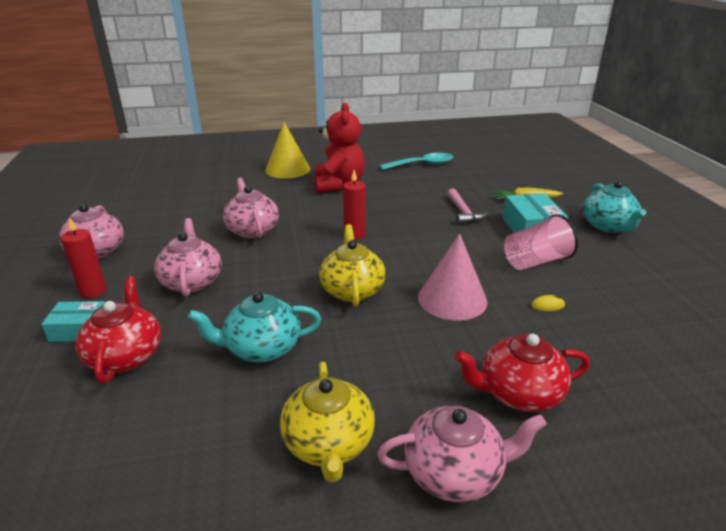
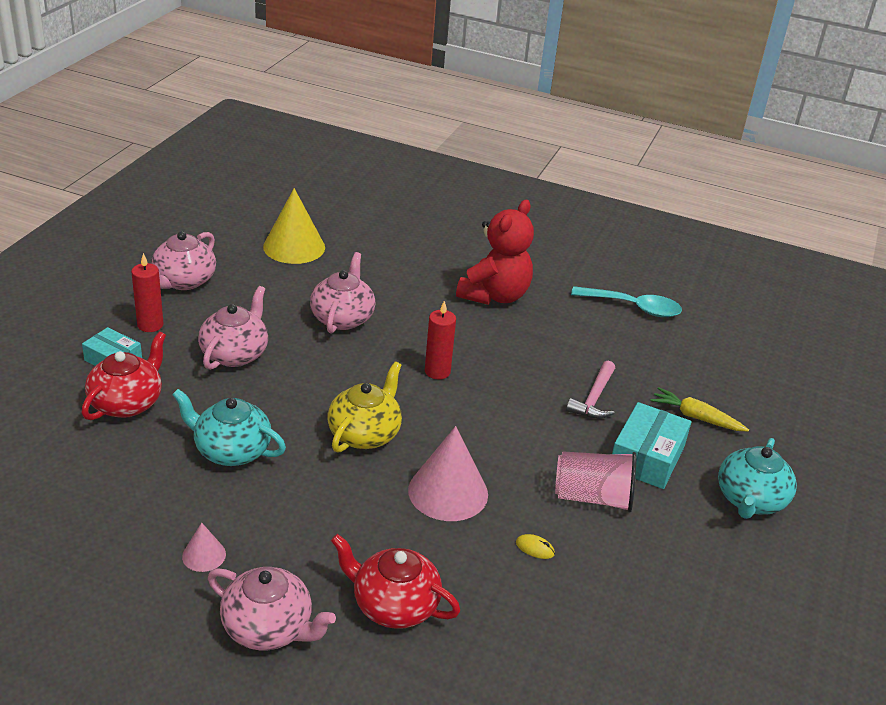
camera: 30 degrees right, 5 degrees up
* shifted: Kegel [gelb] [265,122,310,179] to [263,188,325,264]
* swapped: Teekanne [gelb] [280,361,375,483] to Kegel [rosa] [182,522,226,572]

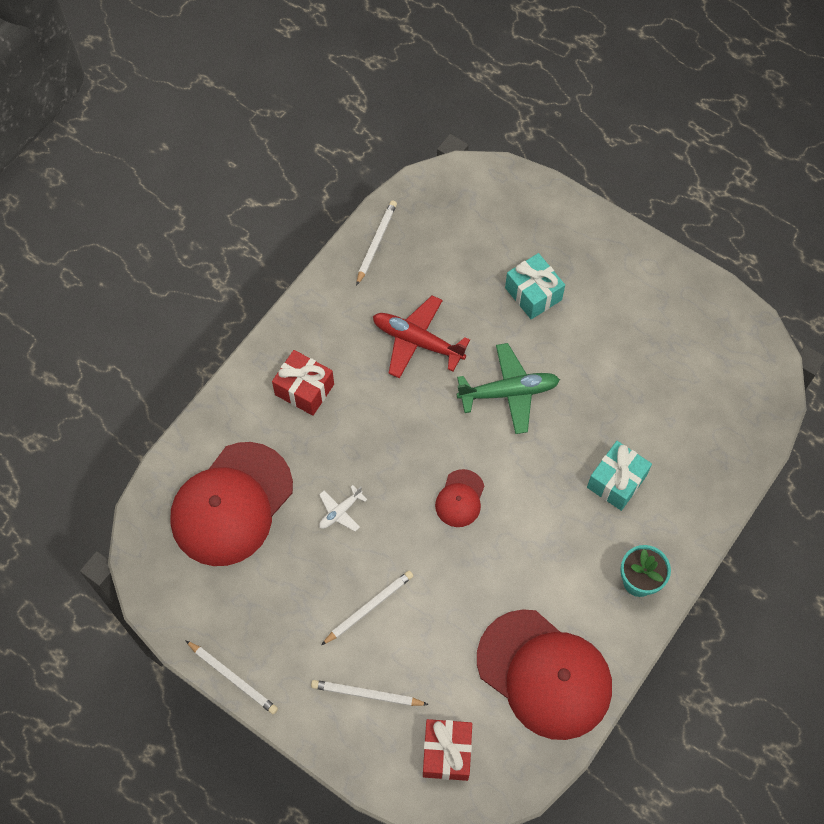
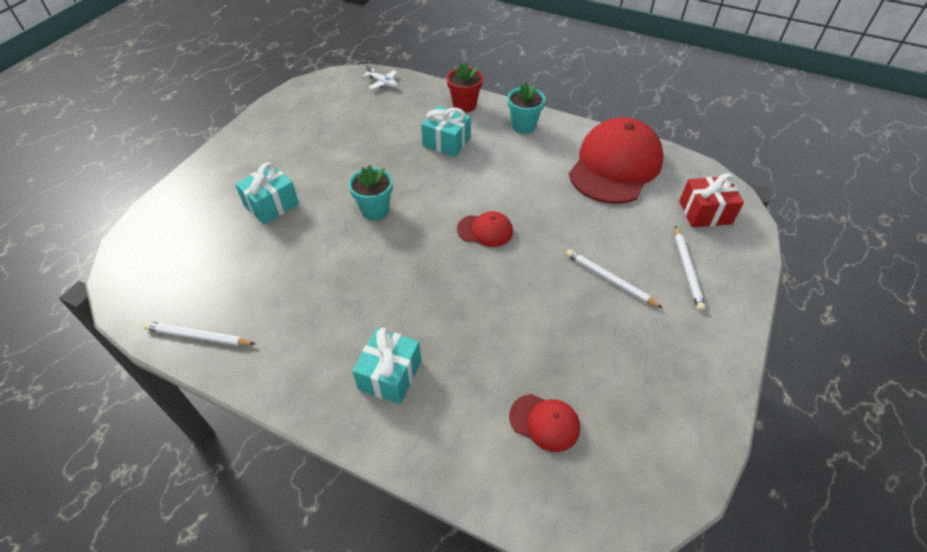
camera: 100 degrees left, 15 degrees down
* scaled: Kappe [rot] [170,442,293,566] = [509,394,580,452] x0.45
* gone: Bleistift [weiß] [185,640,278,714]
* repainted: Geschenk [rot] [272,350,334,416] to Geschenk [türkis] [352,328,421,404]
* shifted: Flugzeug [weiß] [319,485,367,531] to [363,64,398,90]
* gone: Flugzeug [rot] [373,295,470,379]
* swapped: Flugzeug [grün] [457,343,560,434] to Blumentopf [türkis] [349,165,393,220]
* new: Blumentopf [rot] [447,62,483,113]

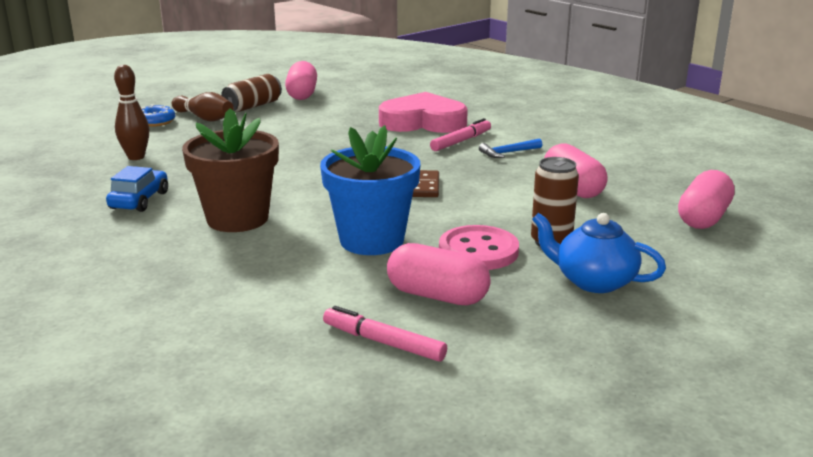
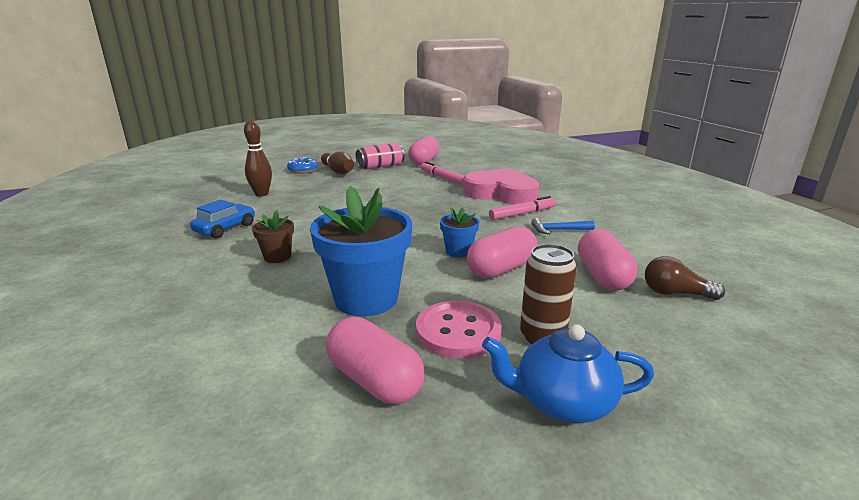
camera: 20 degrees right, 0 degrees up
* scaled: Blumentopf [braun] [182,108,279,232] = [252,210,294,263] x0.49
* repainted: Dose [braun] [221,74,282,112] to Dose [rosa] [356,143,404,169]
* shifted: Filzstift [rosa] [323,306,447,362] to [421,162,464,185]
* swapped: Dominostein [braun] [412,170,439,197] to Blumentopf [blau] [440,207,479,258]
* rotated: Teekanne [blau] [532,213,666,293] = [482,324,654,423] 45 degrees counterclockwise
* shifted: Kapsel [rosa] [678,170,735,229] to [467,226,538,278]
* new: Glühbirne [braun] [645,256,725,300]

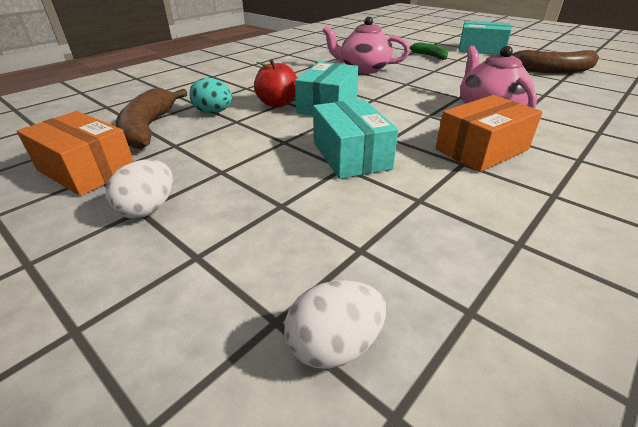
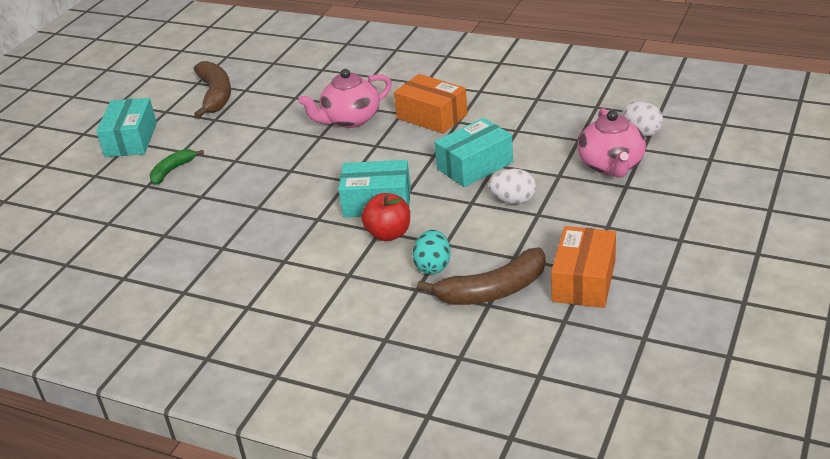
camera: 105 degrees left, 0 degrees up
* shifted: Ei [weiß] [105,160,173,219] to [488,169,536,204]
* shifted: Teekanne [rosa] [322,17,410,74] to [578,108,646,178]

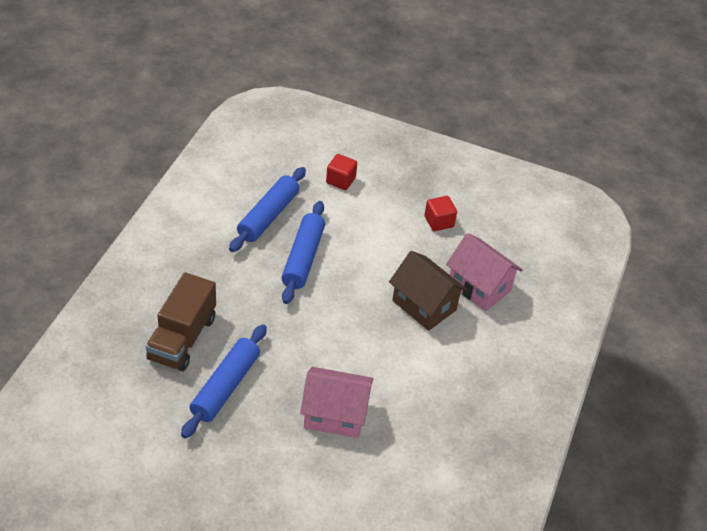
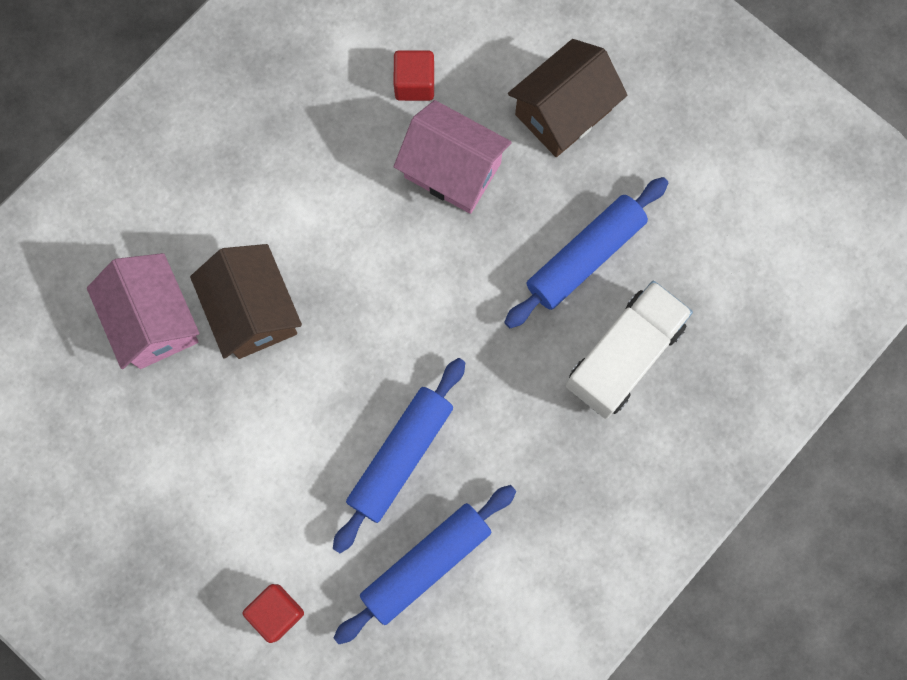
camera: 155 degrees left, 30 degrees up
* repainted: Lastwagen [braun] [146,272,216,371] to Lastwagen [weiß] [566,281,693,419]
* shifted: Kubus [rot] [425,196,457,231] to [393,50,434,101]
* new: Haus [braun] [508,39,627,157]

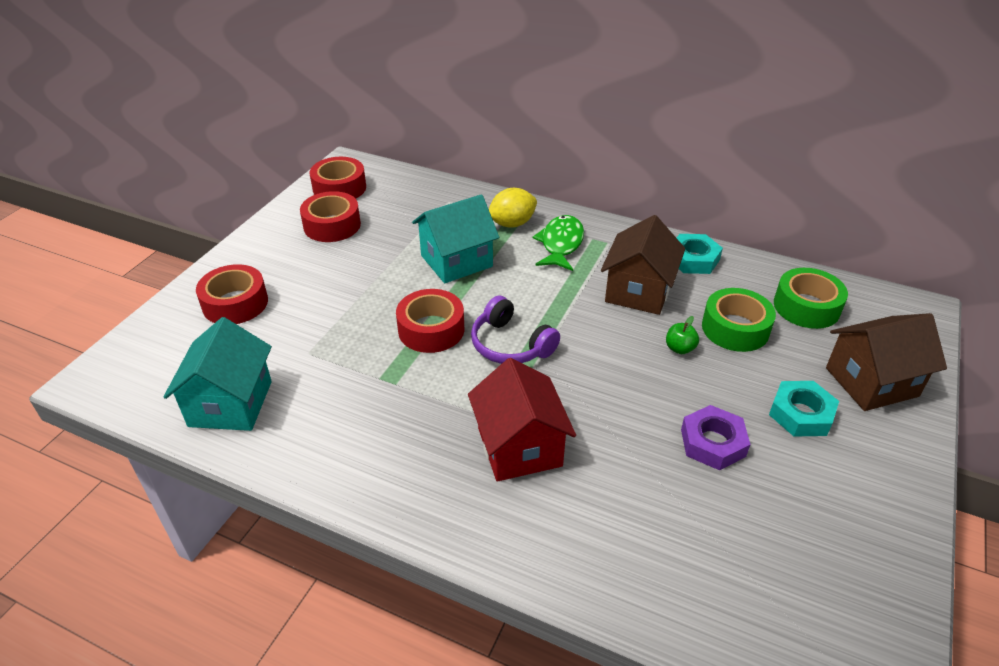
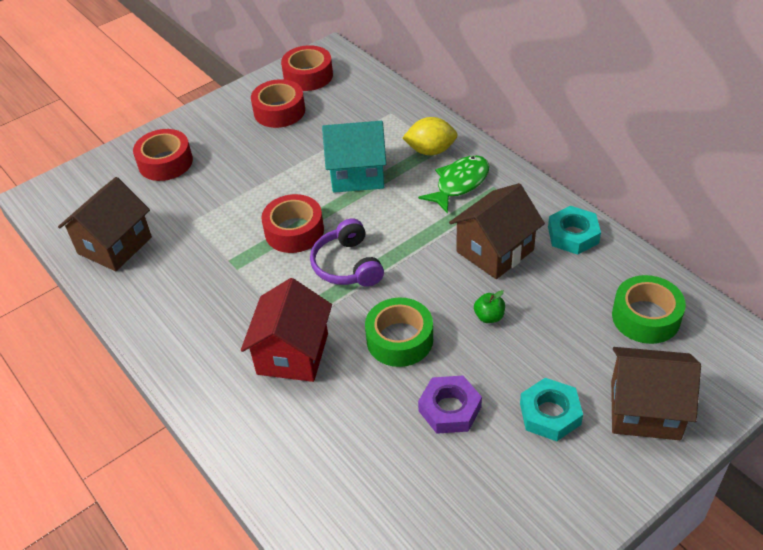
camera: 30 degrees right, 5 degrees up
* repainted: Haus [türkis] [163,317,272,431] to Haus [braun] [58,177,152,271]
* shifted: Klebeband [grün] [702,288,776,352] to [365,297,433,367]

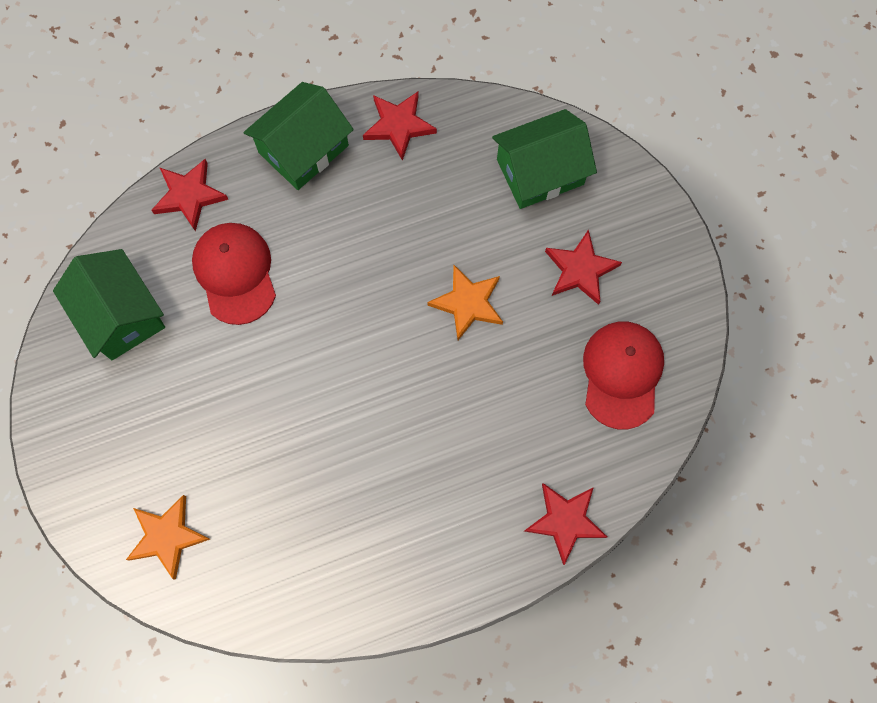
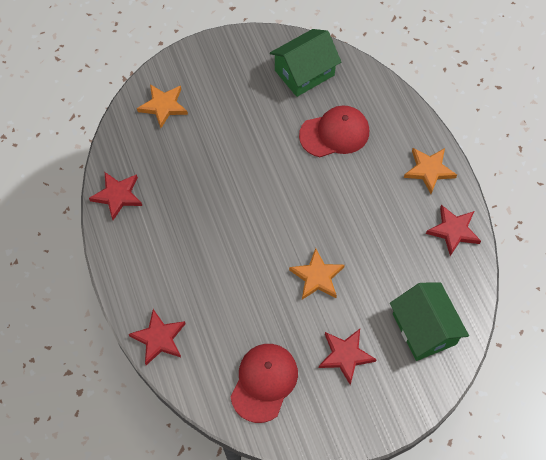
camera: 90 degrees right, 10 degrees down
* shifted: Stern [rot] [151,159,229,232] to [89,172,142,220]
* swapped: Haus [grün] [243,82,354,190] to Stern [orange] [404,148,457,194]
* rotated: Kappe [rot] [583,322,664,429] = [231,344,298,423] 75 degrees counterclockwise

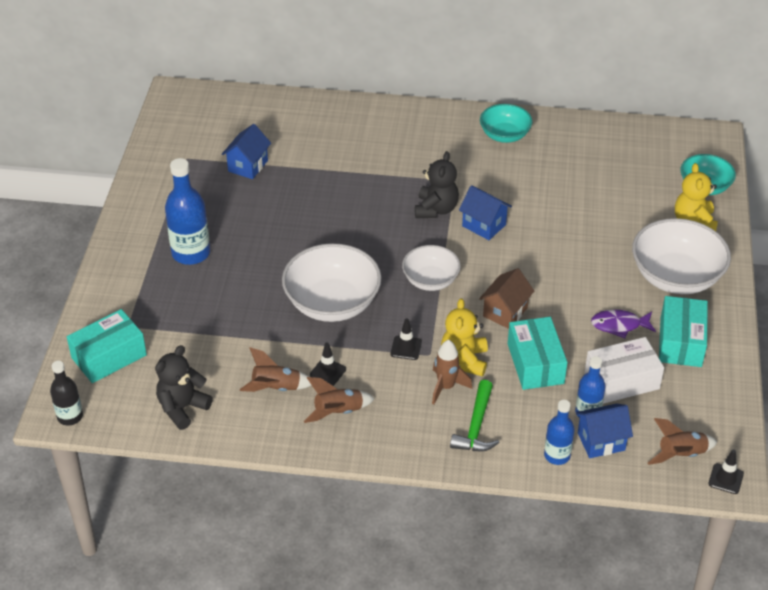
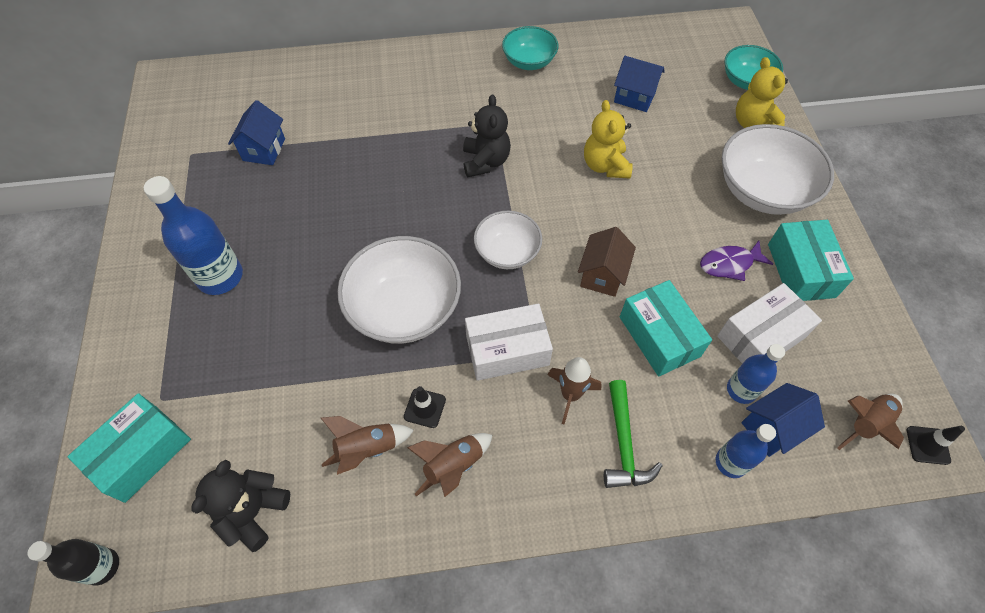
camera: 15 degrees left, 15 degrees up
* swapped: Leitkegel [schwarz] [391,318,422,360] to Schachtel [weiß] [465,304,553,381]
* shifted: Teddybär [gelb] [441,298,488,376] to [584,100,633,179]
* shifted: Haus [blau] [459,185,512,240] to [614,56,665,112]

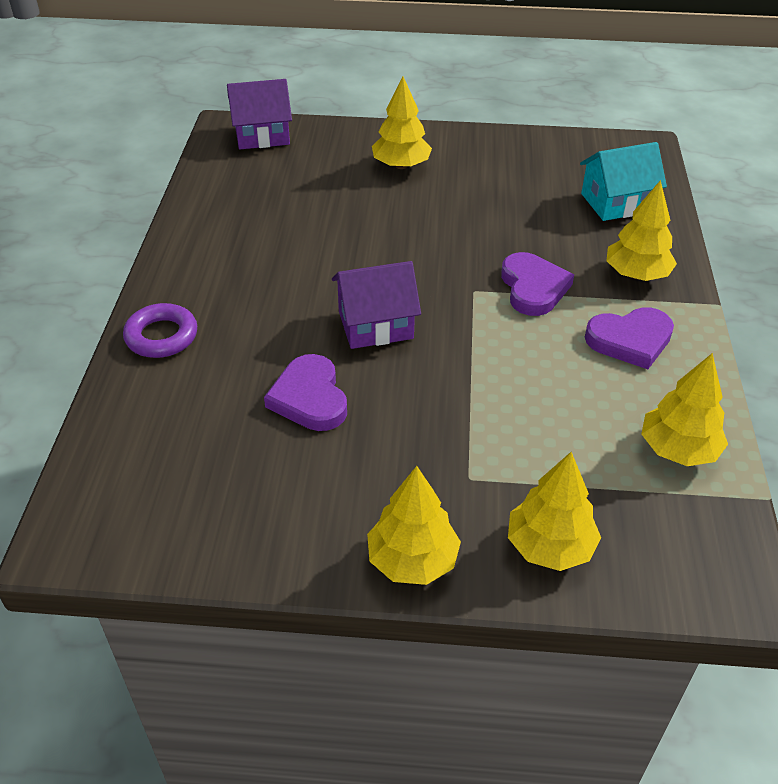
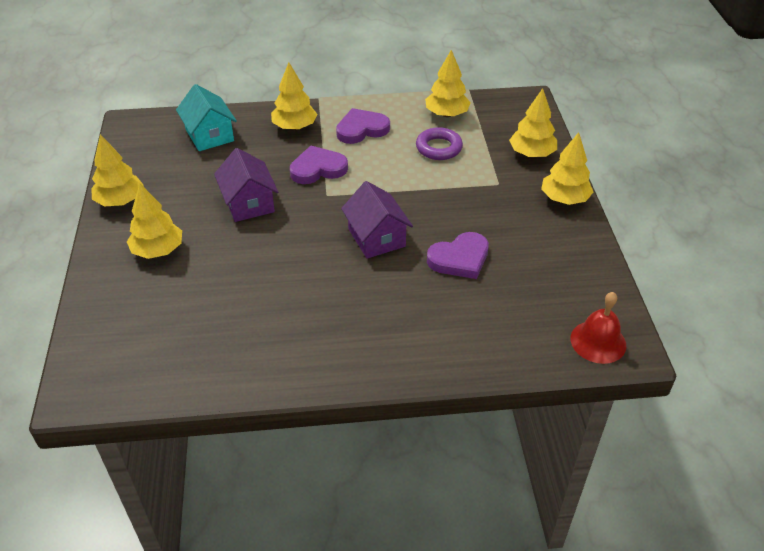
camera: 100 degrees left, 0 degrees up
* shifted: Ring [lila] [123,303,197,358] to [416,127,463,160]
* shifted: Haus [lila] [227,79,292,149] to [214,148,278,222]
* rotated: Herz [lila] [585,307,674,369] = [336,108,390,144] 90 degrees counterclockwise
* new: Baum [gelb] [91,134,144,206]
* new: Glocke [rot] [571,292,626,364]

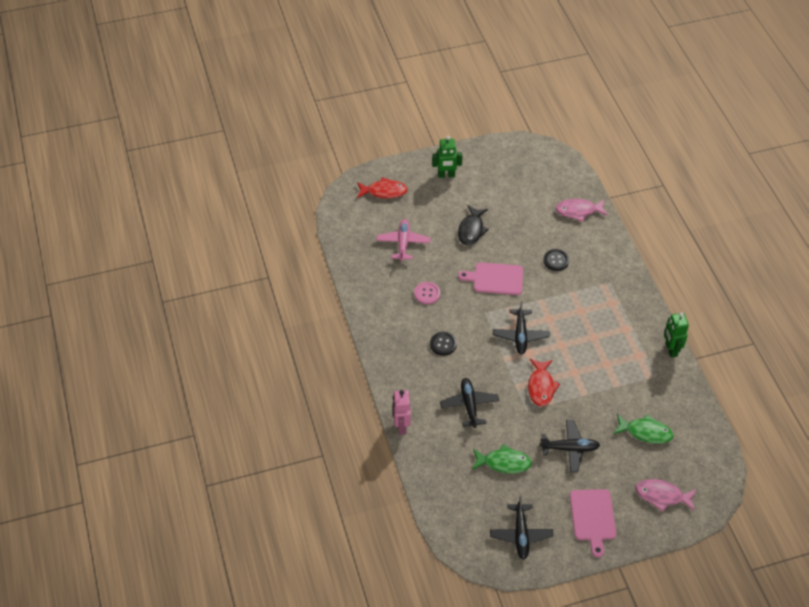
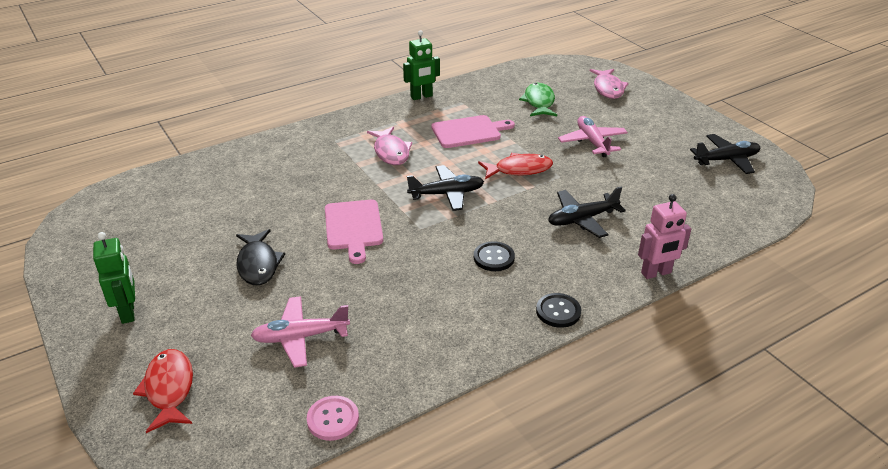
camera: 105 degrees left, 15 degrees down
* shifted: Knopf [rosa] [414,282,440,304] to [307,396,359,441]
* rotated: Fisch [schwarz] [458,205,489,245] = [236,229,285,285] 75 degrees clockwise
* gone: Fisch [grün] [472,444,532,474]
* repainted: Flugzeug [schwarz] [540,420,600,472] to Flugzeug [rosa] [558,116,628,157]
* shifted: Knopf [schwarz] [543,249,569,271] to [536,293,581,328]
* shifted: Fisch [rosa] [556,199,608,222] to [367,127,412,165]
* shifted: Schneidebrett [rosa] [570,489,616,557] to [431,115,515,148]

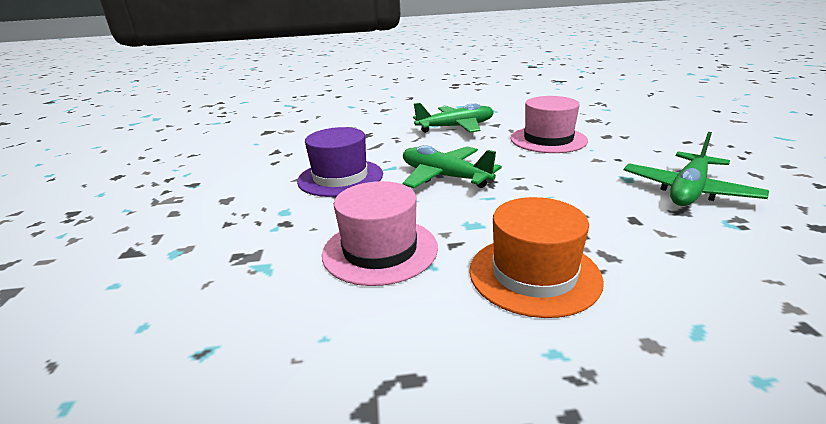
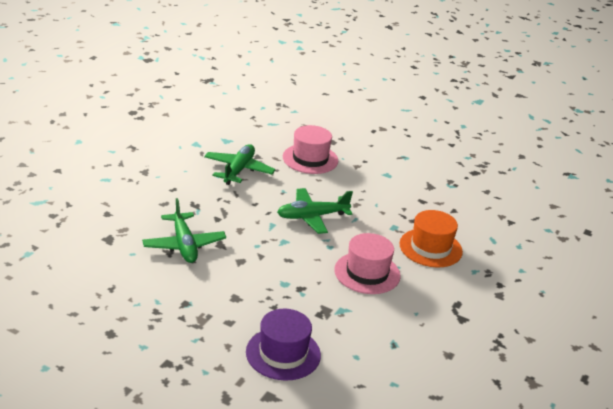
camera: 60 degrees left, 5 degrees up
* shifted: Hut [lila] [297,127,383,197] to [246,309,321,381]
* shifted: Flugzeug [grün] [624,132,769,206] to [142,198,226,263]

